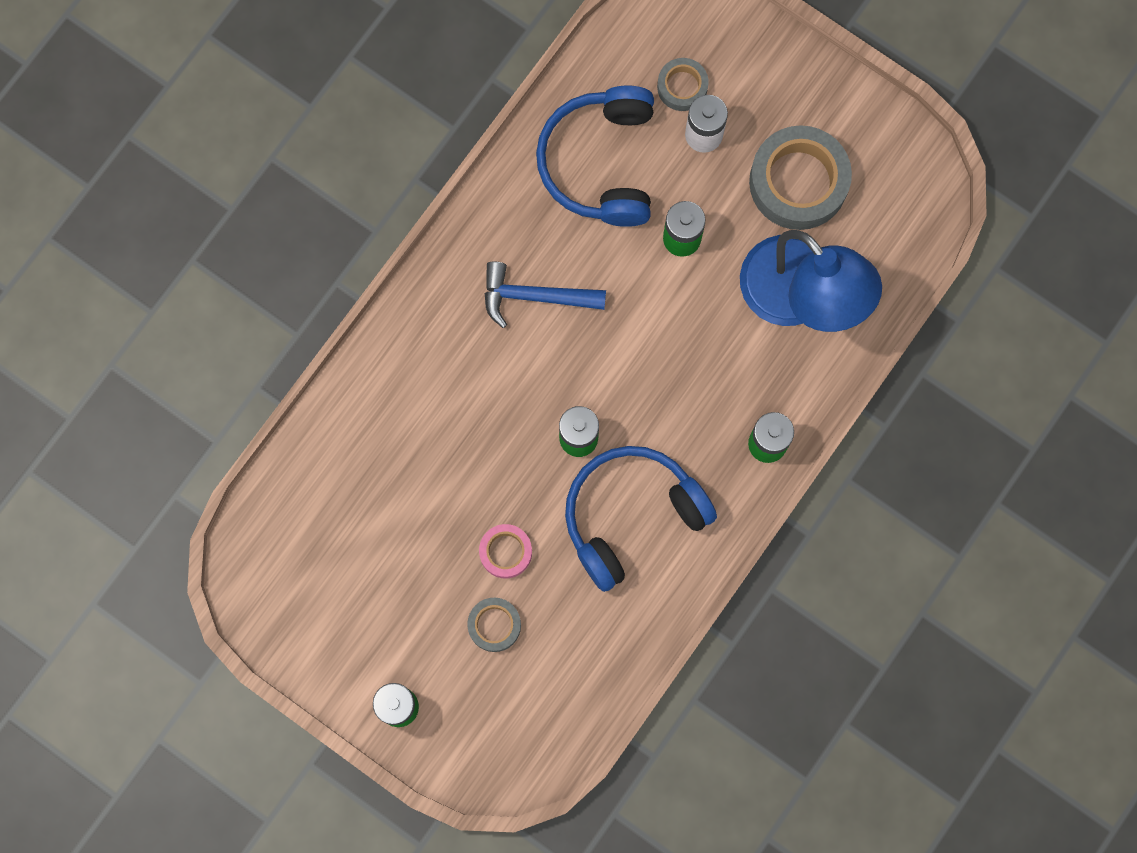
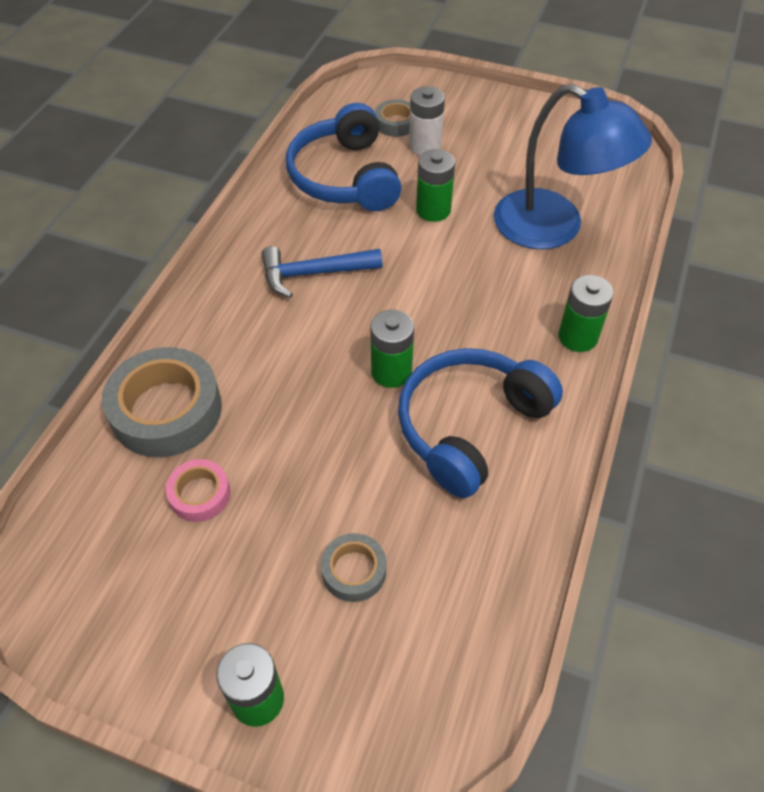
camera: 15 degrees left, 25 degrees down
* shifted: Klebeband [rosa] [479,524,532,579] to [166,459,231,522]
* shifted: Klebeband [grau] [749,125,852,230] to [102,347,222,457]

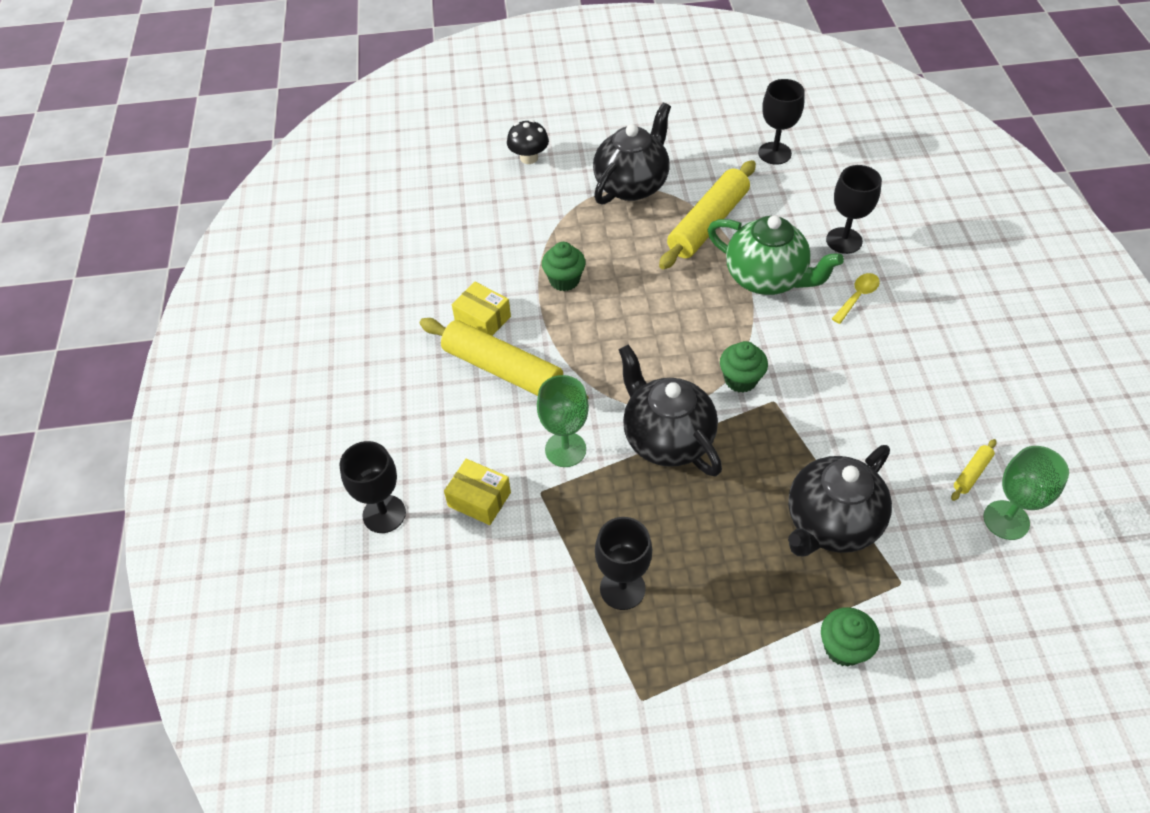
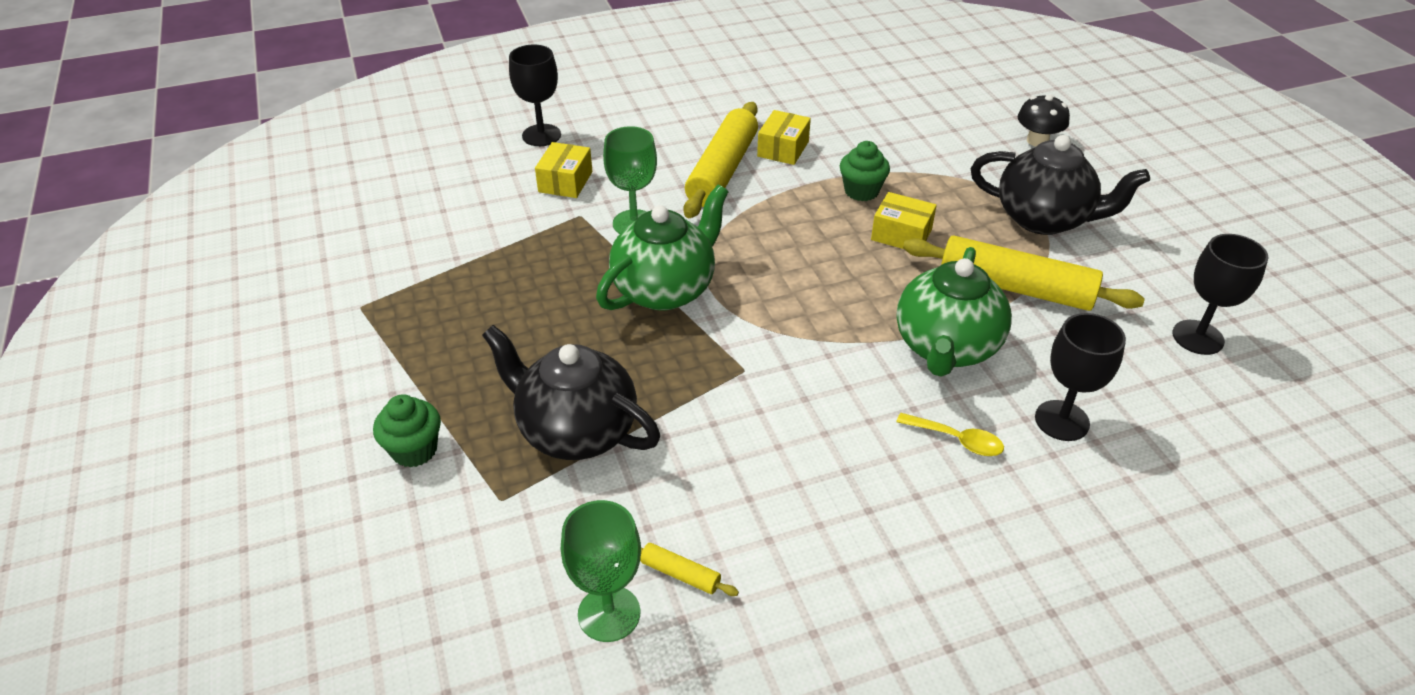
camera: 75 degrees right, 10 degrees down
* gone: Kelch [schwarz] [595,517,652,610]
* repainted: Teekanne [schwarz] [619,345,722,477] to Teekanne [grün] [596,185,729,311]
* gone: Muffin [grün] [720,341,768,393]
* new: Schachtel [gelb] [871,192,937,249]

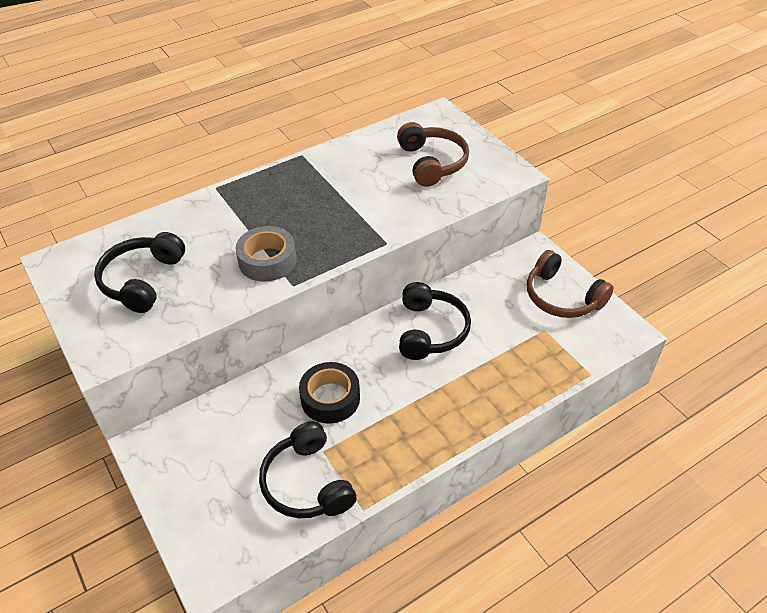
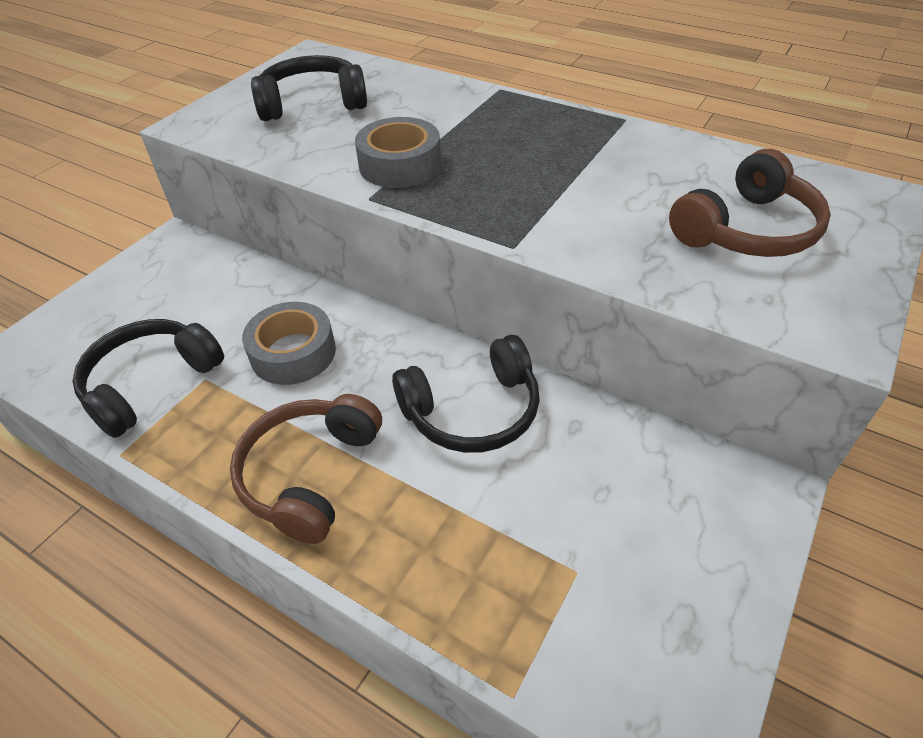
camera: 65 degrees right, 0 degrees up
* repainted: Klebeband [schwarz] [299,362,360,424] to Klebeband [grau] [242,302,336,385]
* shifted: Kopfhörer [braun] [527,250,614,318] to [230,394,382,544]

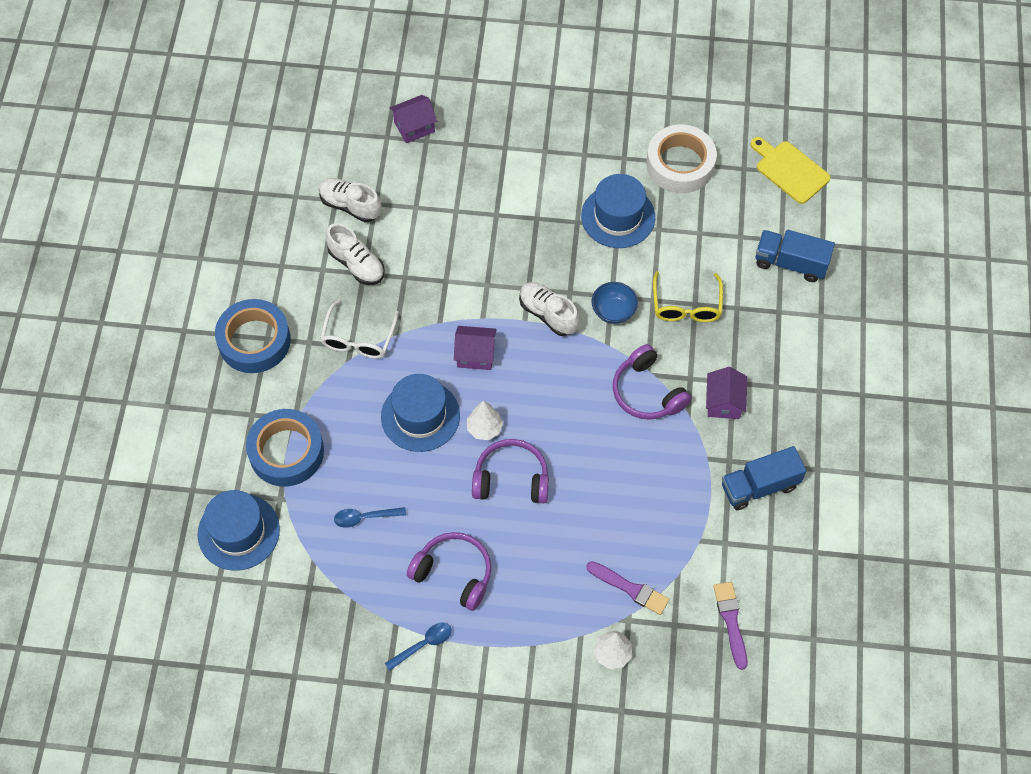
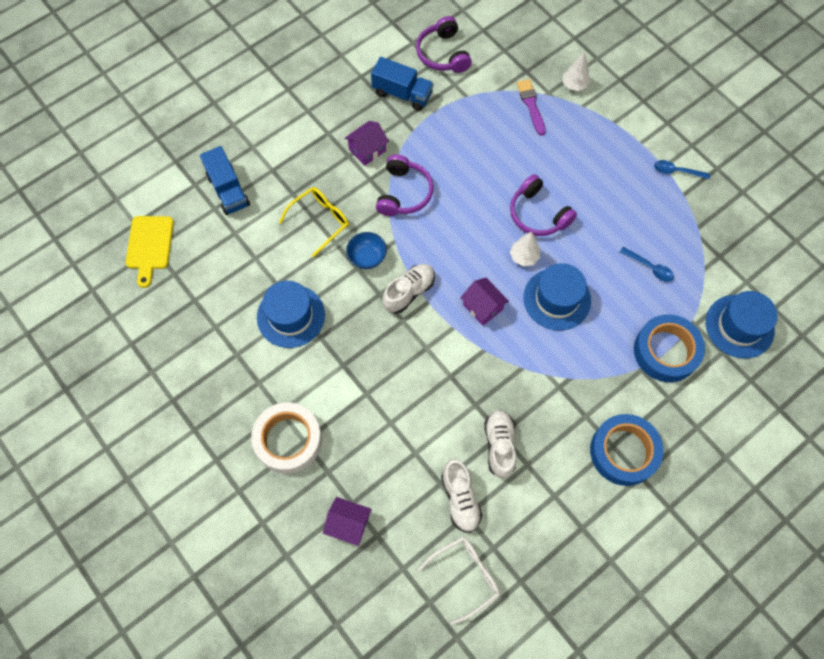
camera: 135 degrees left, 5 degrees up
* shifted: Brille [weiß] [320,299,399,359] to [418,537,500,625]
* shifted: Kopfhörer [lila] [407,532,492,611] to [416,16,472,73]
* rotated: Schuh [weiß] [519,282,579,336] = [383,264,435,313] 135 degrees counterclockwise
* shifted: Klebeband [weiß] [646,125,717,193] to [251,402,322,474]
* gone: Pinsel [lila] [713,582,747,670]

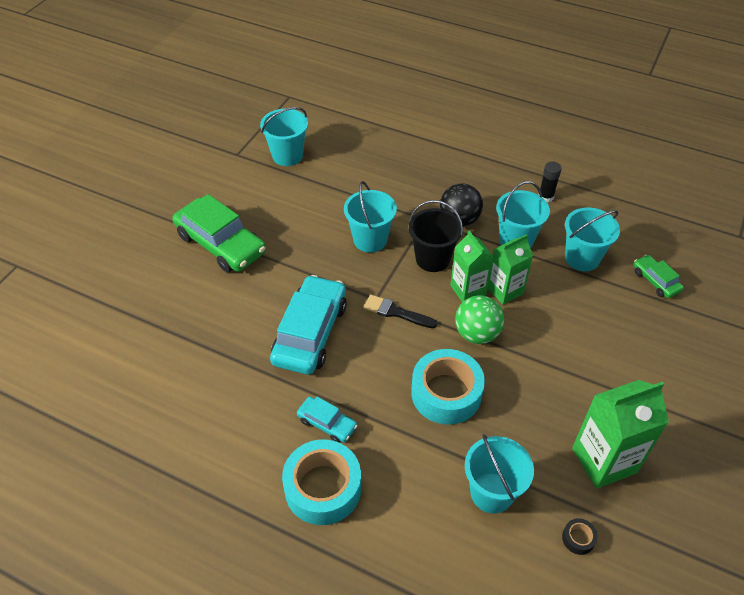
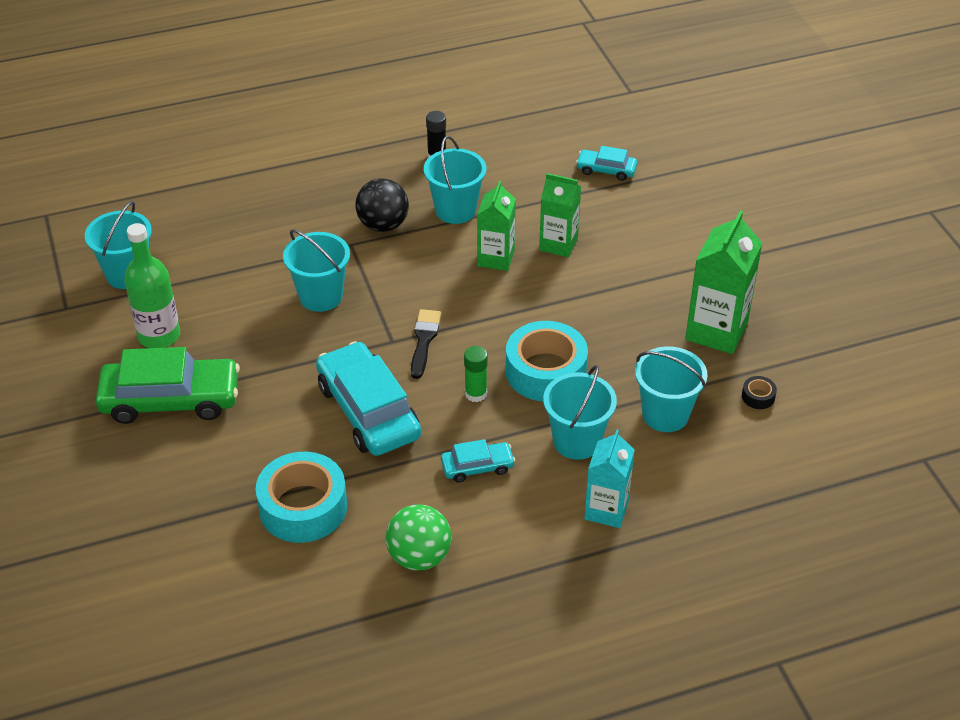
camera: 45 degrees left, 5 degrees down
* shifted: Klebeband [türkis] [282,439,361,525] to [256,452,347,543]
* rotated: Pinsel [schwarz] [363,294,437,328] = [411,309,441,379] 120 degrees clockwise
* gone: Eimer [schwarz] [409,200,463,272]
* shifted: Getränkekarton [grün] [450,230,493,303] to [539,173,581,257]
* shifted: Ball [grün] [455,295,504,344] to [386,504,452,571]
* shifted: Eimer [türkis] [565,208,620,271] to [543,365,617,460]
* repainted: Auto [grün] [633,255,684,298] to Auto [türkis] [576,146,637,181]
* new: Flasche [grün] [124,223,180,348]
* new: Klebestift [grün] [464,346,488,402]
* new: Getränkekarton [türkis] [584,430,635,528]

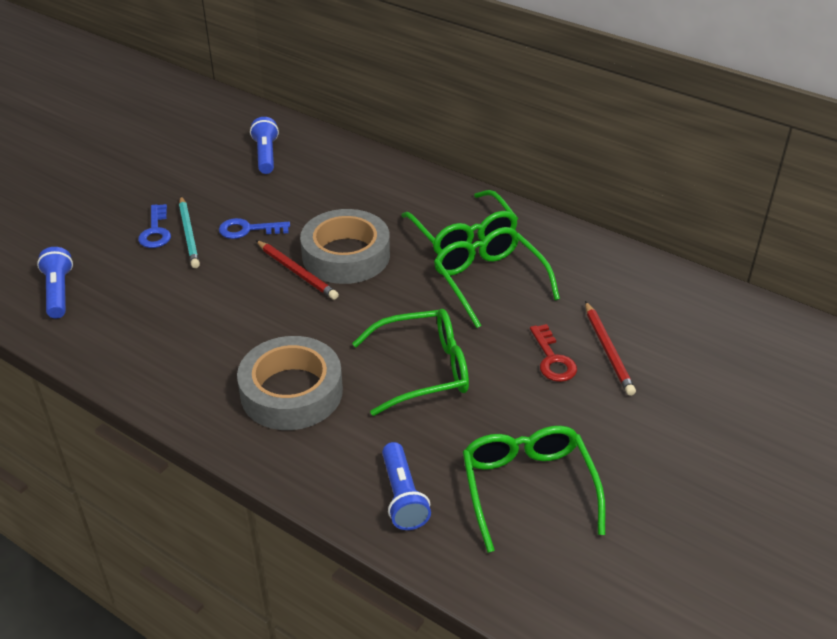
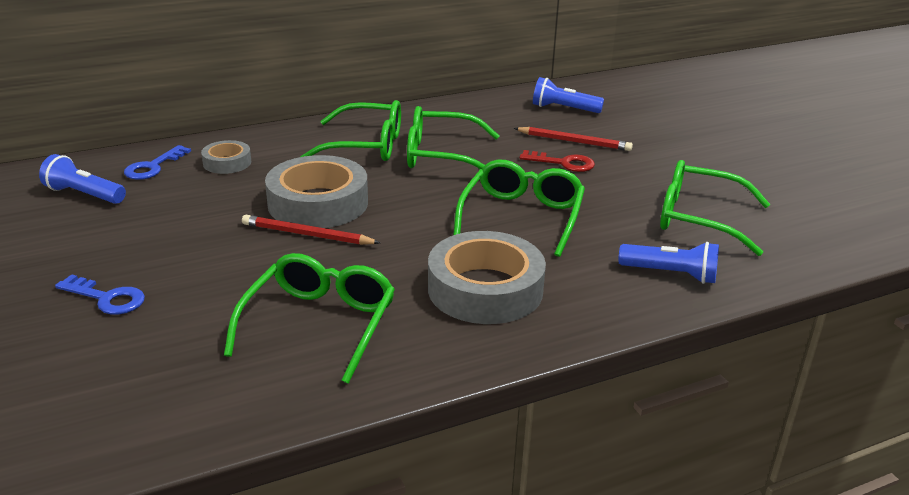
camera: 60 degrees left, 10 degrees down
* shifted: Taschenlampe [blau] [37,247,73,318] to [533,77,604,113]
* gone: Bleistift [türkis] [179,196,200,268]
* shifted: Schlüssel [blau] [219,218,290,239] to [124,145,191,180]
* rotated: Bleistift [rot] [256,240,339,300] = [242,215,380,245] 150 degrees counterclockwise
* new: Klebeband [grau] [201,140,251,174]
* new: Brille [grün] [224,253,395,384]

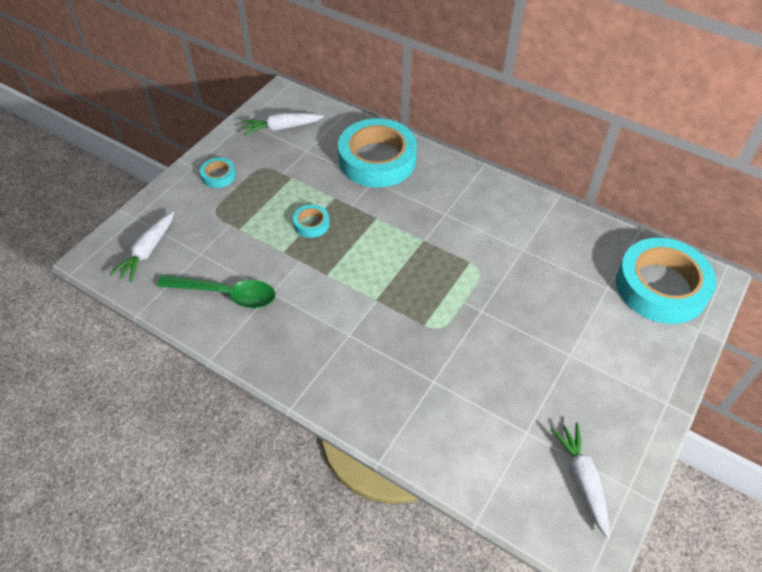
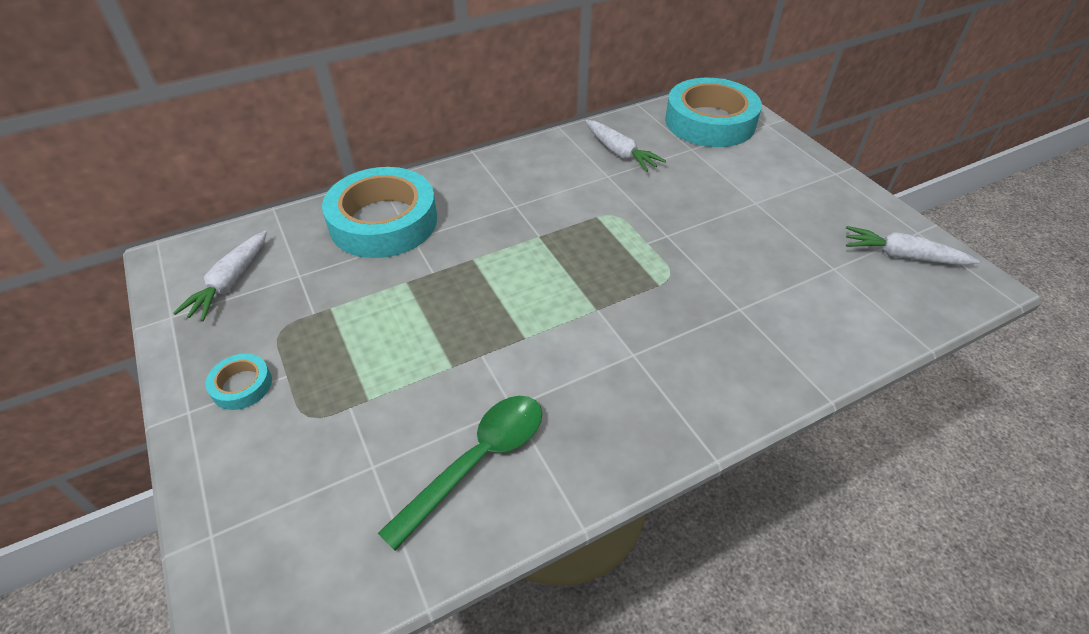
camera: 60 degrees left, 5 degrees down
* shifted: Karotte [weiß] [110,211,174,282] to [585,120,666,172]
* gone: Klebeband [türkis] [293,205,330,238]

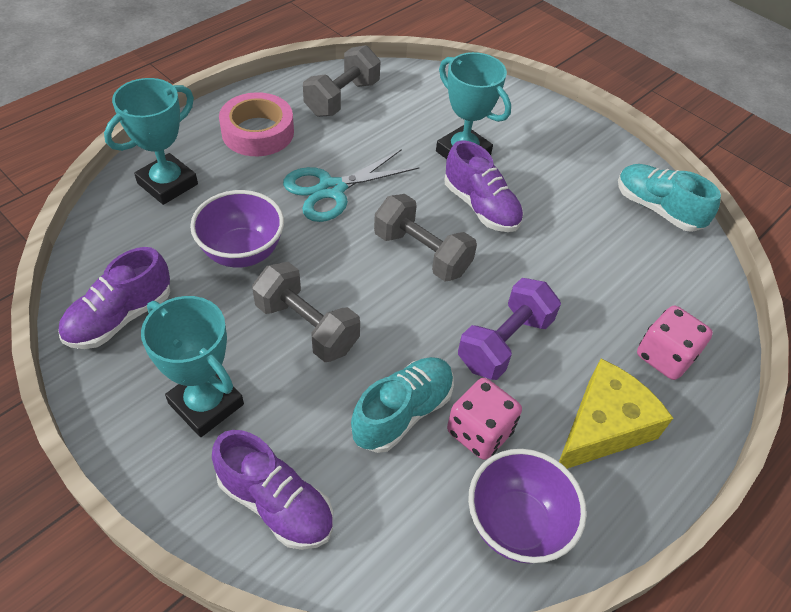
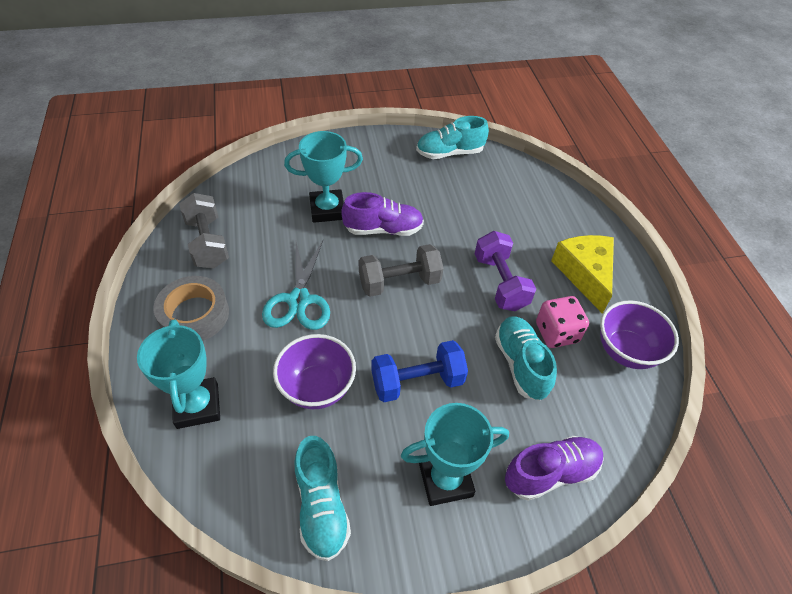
camera: 55 degrees left, 0 degrees up
* repainted: Schuh [lila] [58,247,170,349] to Schuh [türkis] [295,436,351,561]
* repainted: Klebeband [rosa] [219,92,294,156] to Klebeband [grau] [153,276,229,341]
* repainted: Hantel [grau] [252,262,360,362] to Hantel [blau] [372,340,468,402]
* gone: Spielwürfel [rosa] [637,306,713,380]

